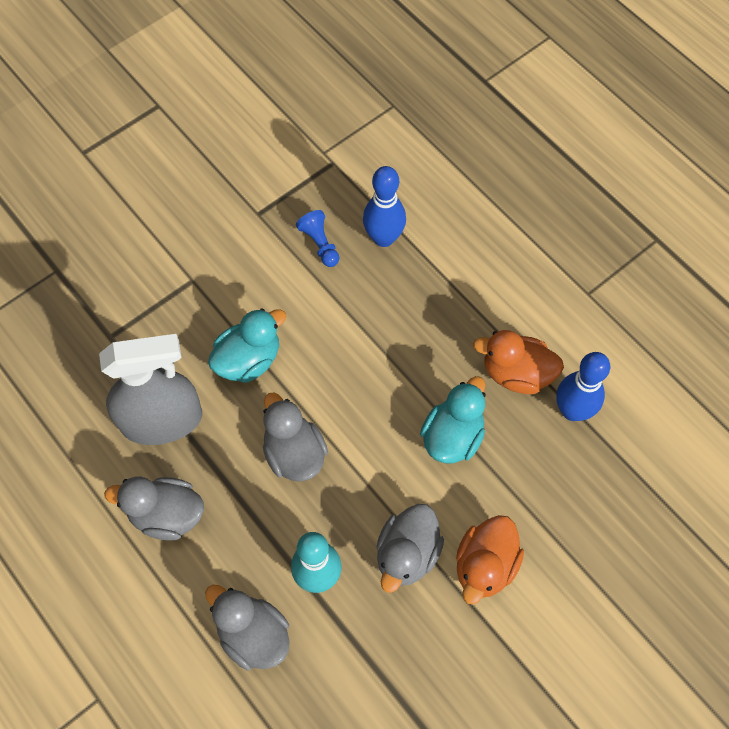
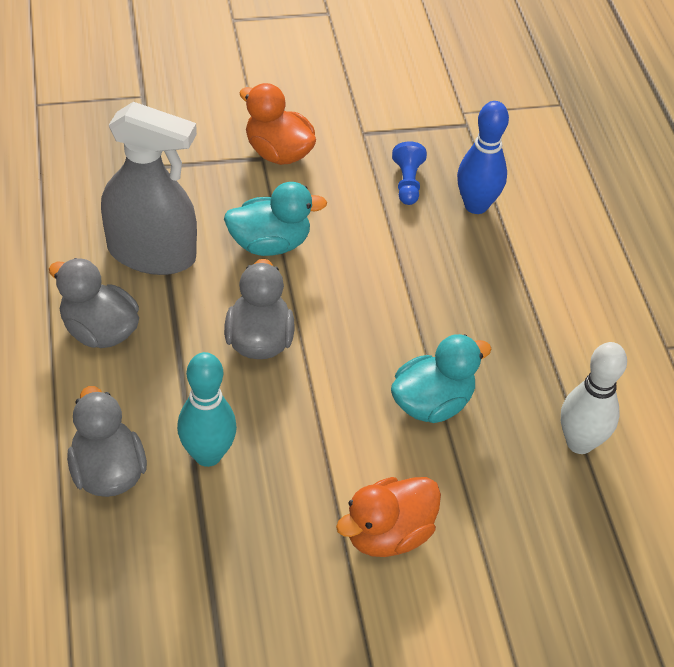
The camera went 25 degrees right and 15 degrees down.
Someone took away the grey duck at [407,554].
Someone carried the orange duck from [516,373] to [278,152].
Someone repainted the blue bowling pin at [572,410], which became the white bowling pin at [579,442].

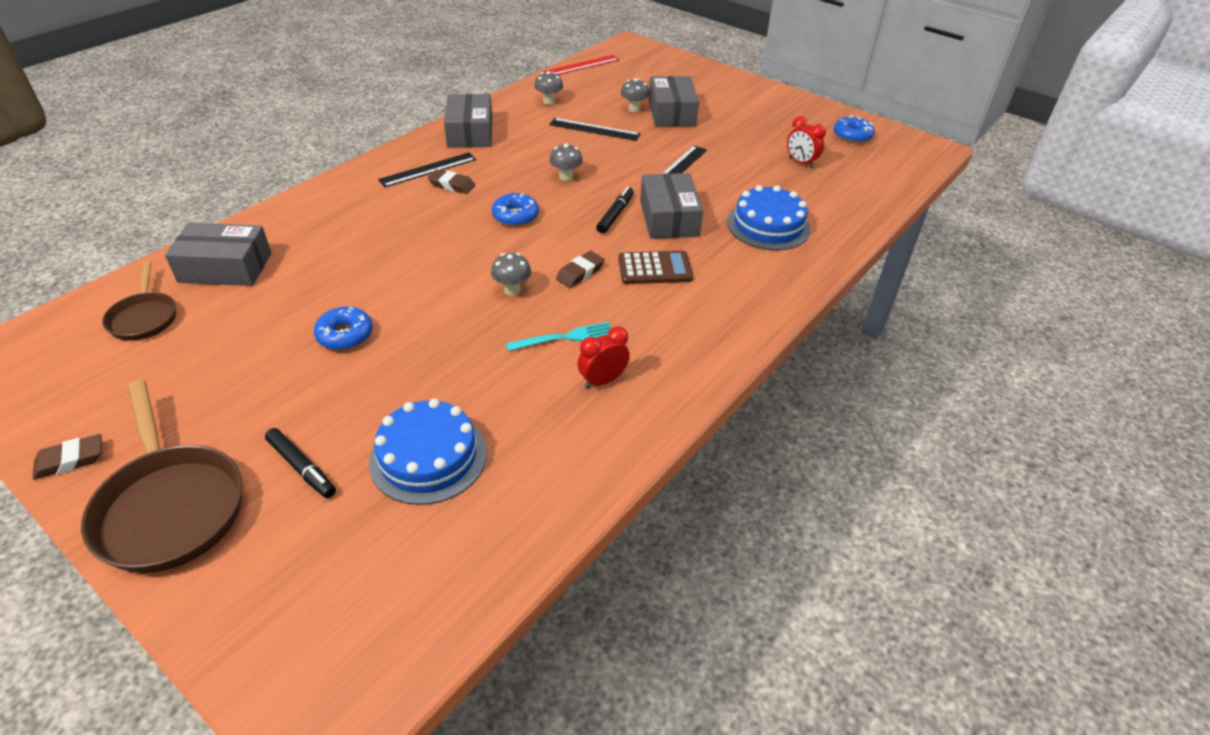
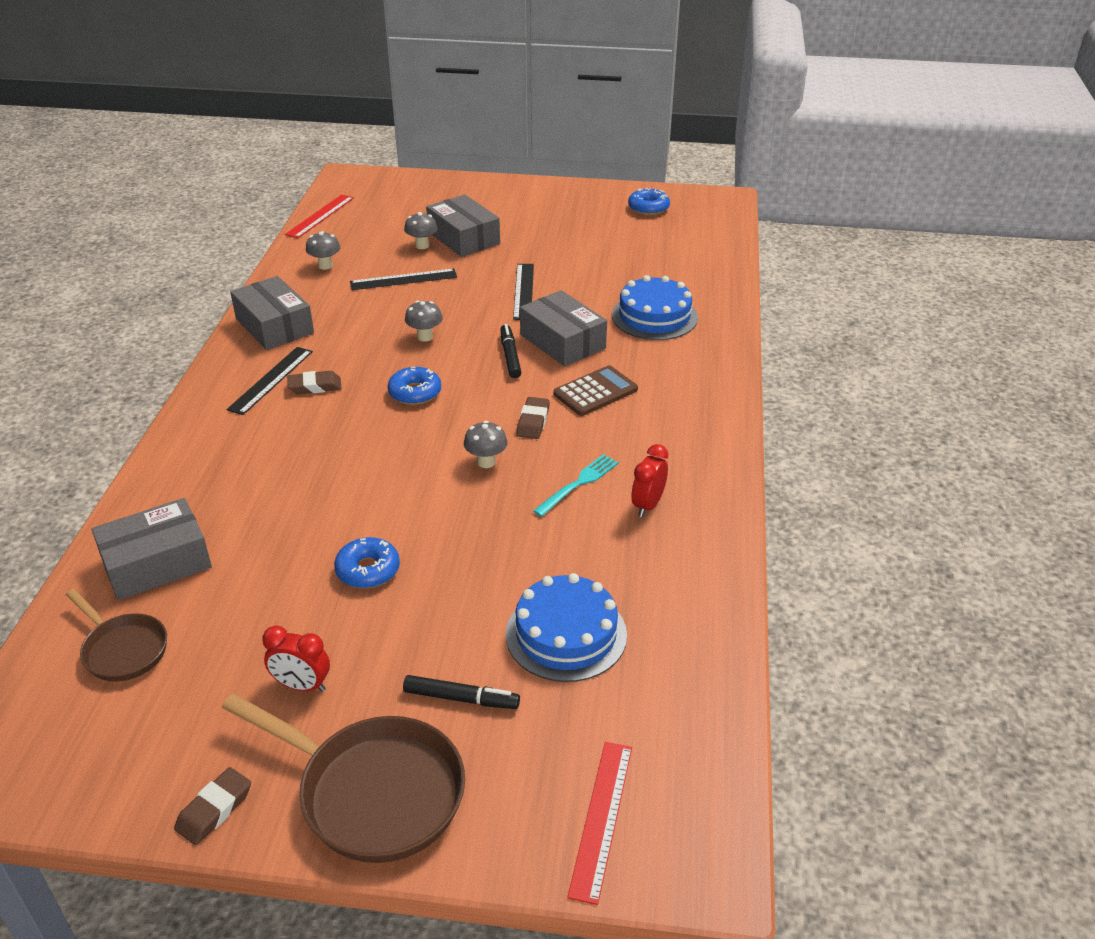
The camera went 30 degrees left and 5 degrees down.
Someone put down the red ruler at [601,818].
Someone carried the red clock from [801,163] to [302,685].

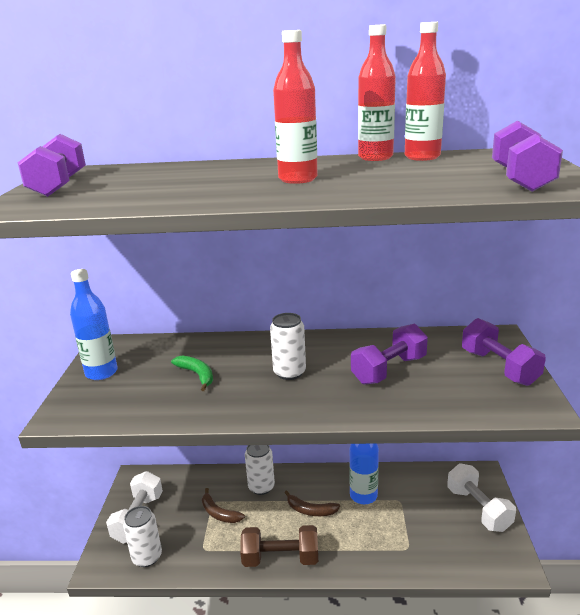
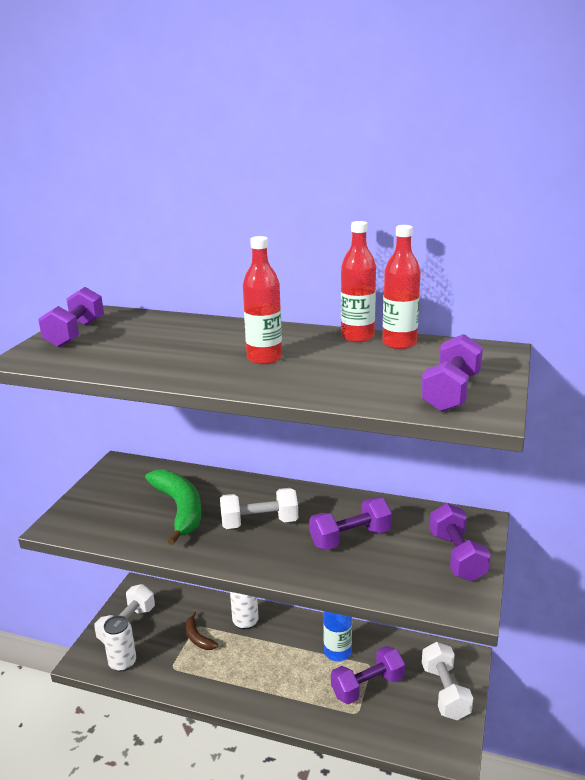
The camera went 15 degrees right and 0 degrees up.
Someone took away the blue bottle at [101,373].
Someone took away the brown dumbbell at [280,558].
Someone took away the brown banana at [310,510].
Someone put down the purple dumbbell at [367,686].
Someone swapped the white can at [289,372] for the white dumbbell at [259,523].
Someone scaled the green banana at [197,375] by 1.94.

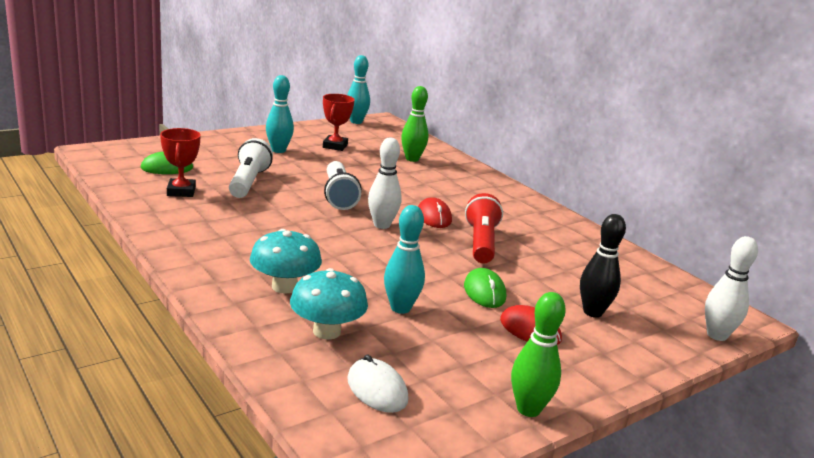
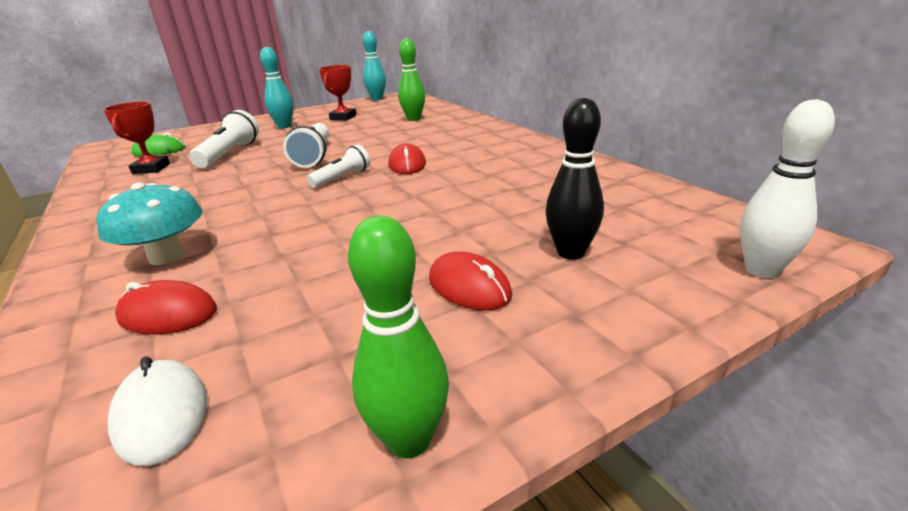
The camera went 10 degrees right and 5 degrees up.
Someone took away the turquoise bowling pin at [400,308].
Someone took away the green mouse at [484,292].
Someone took away the red flashlight at [481,242].
Someone swapped the turquoise mushroom at [326,331] for the red mouse at [168,314].
Someone swapped the white bowling pin at [382,225] for the white flashlight at [342,178].

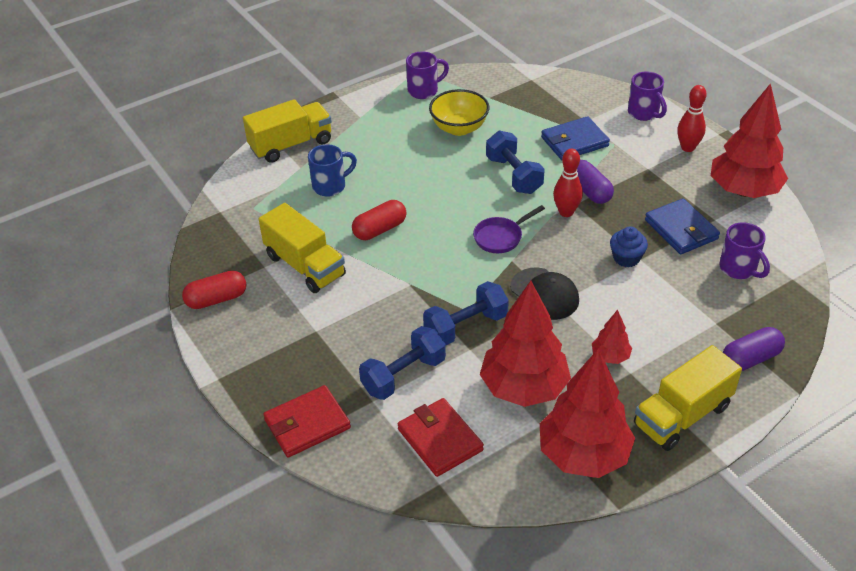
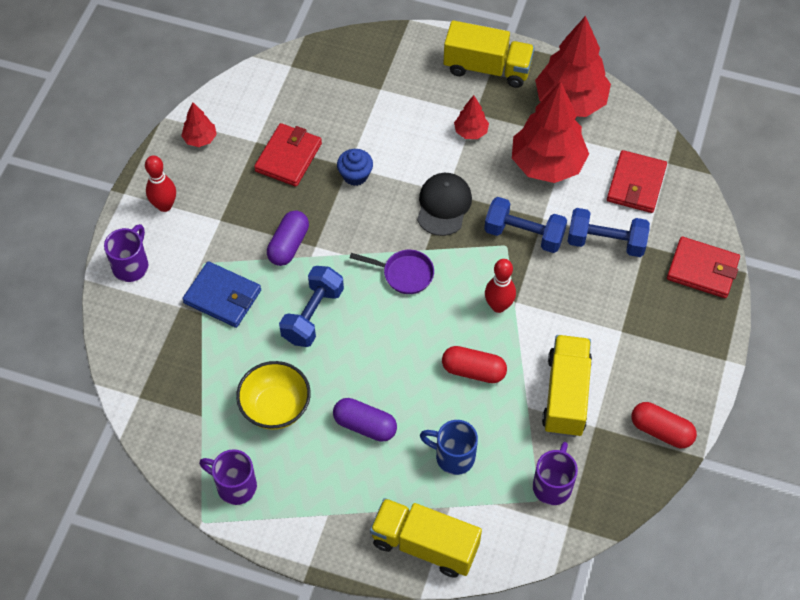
The camera went 130 degrees left and 15 degrees up.
Someone carried the red bowling pin from [566,212] to [498,306].
Someone carried the purple mug from [739,269] to [553,485].
Someone carried the purple capsule from [750,358] to [365,425].
Someone repainted the blue wallet at [681,229], which became the red wallet at [288,157].
Someone scaled the red tree at [744,191] by 0.46.

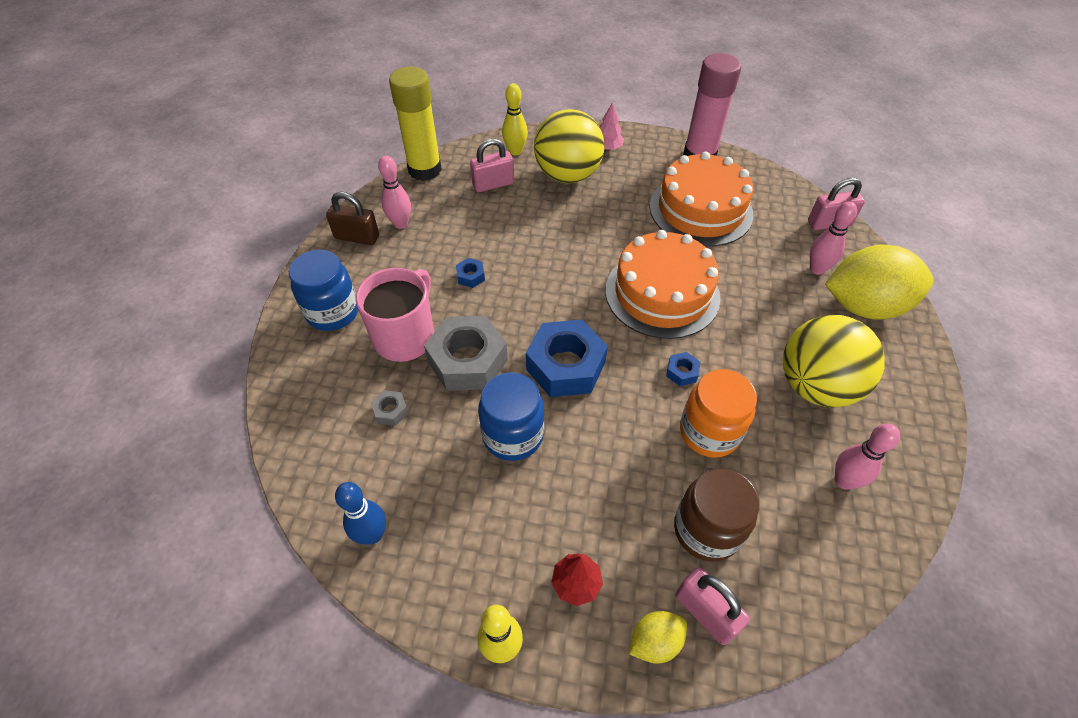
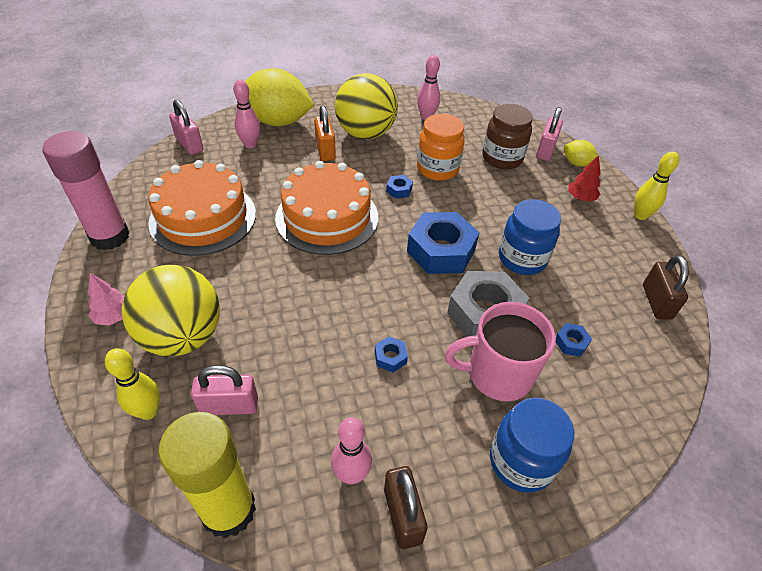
The camera went 120 degrees left and 5 degrees down.
Someone put down the orange padlock at [325,150].
Someone swapped the blue bowling pin at [372,535] for the brown padlock at [656,302].
Someone repainted the grey nut at [391,411], which became the blue nut at [571,343].
Someone rotated the pink padlock at [493,184] by 45 degrees counterclockwise.
Someone rotated the yellow lemon at [864,306] by 45 degrees counterclockwise.

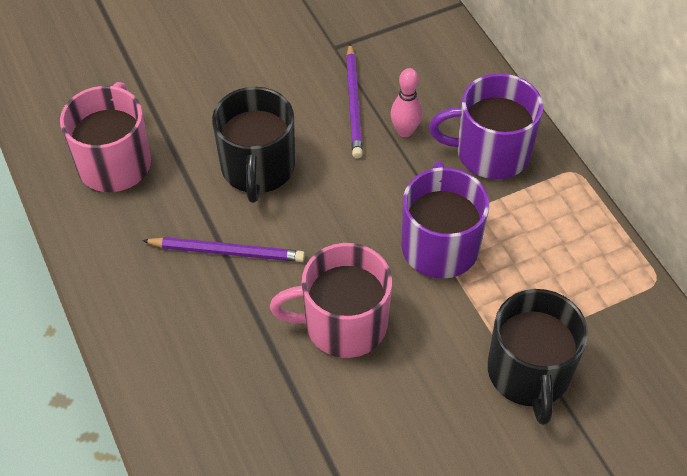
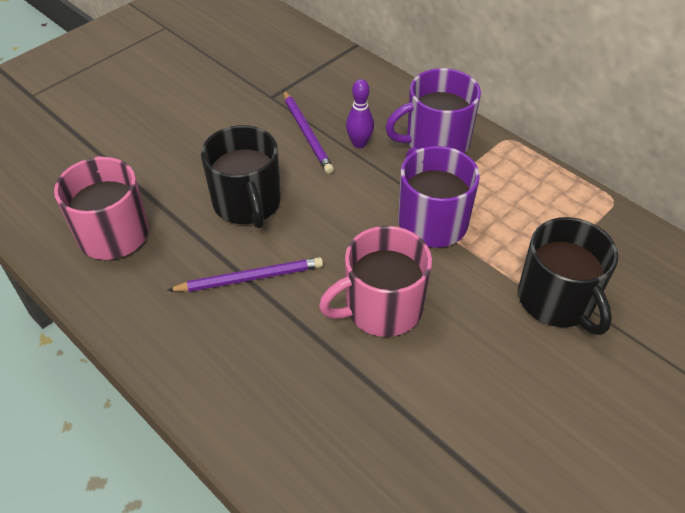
The camera went 20 degrees left and 5 degrees down.
Someone repainted the pink bowling pin at [405,131], which became the purple bowling pin at [359,143].

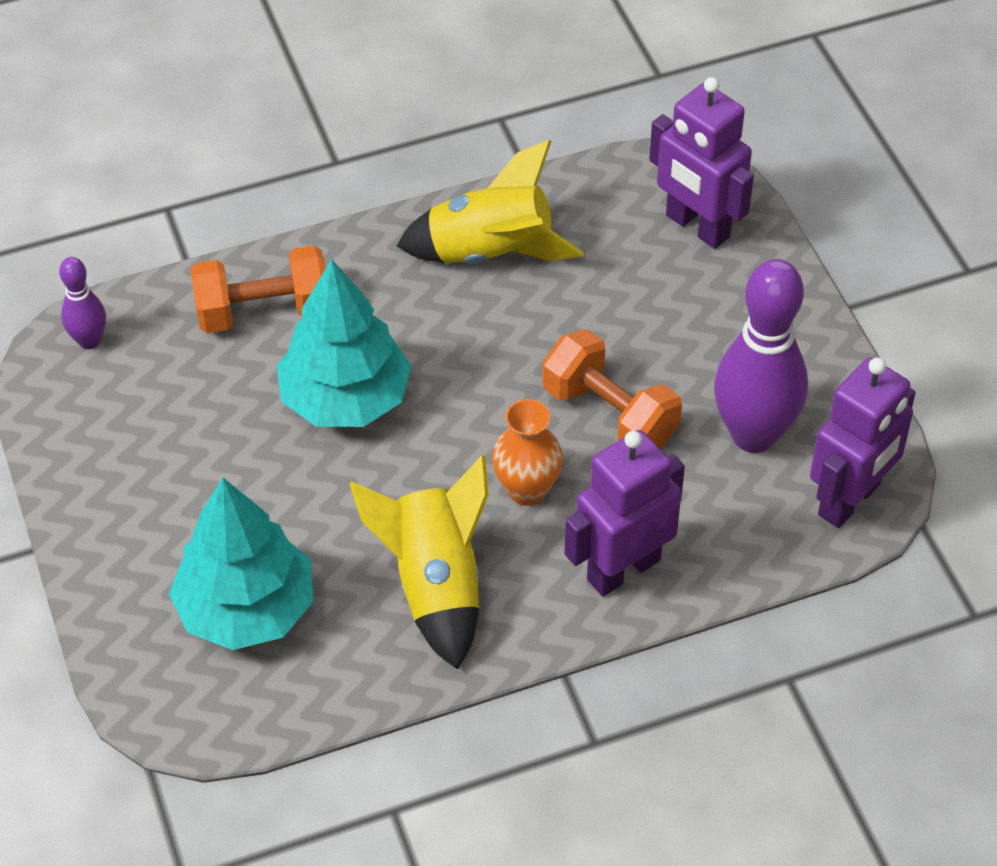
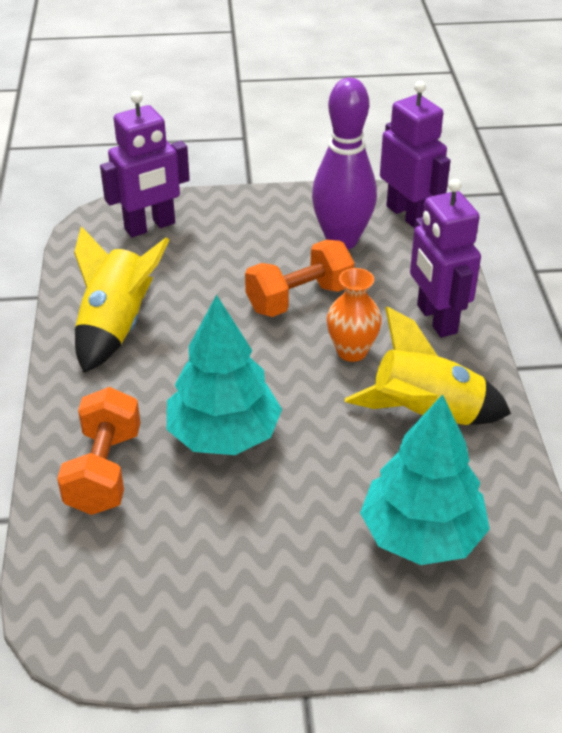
The camera went 75 degrees left and 10 degrees down.
Someone took away the purple bowling pin at [89,341].

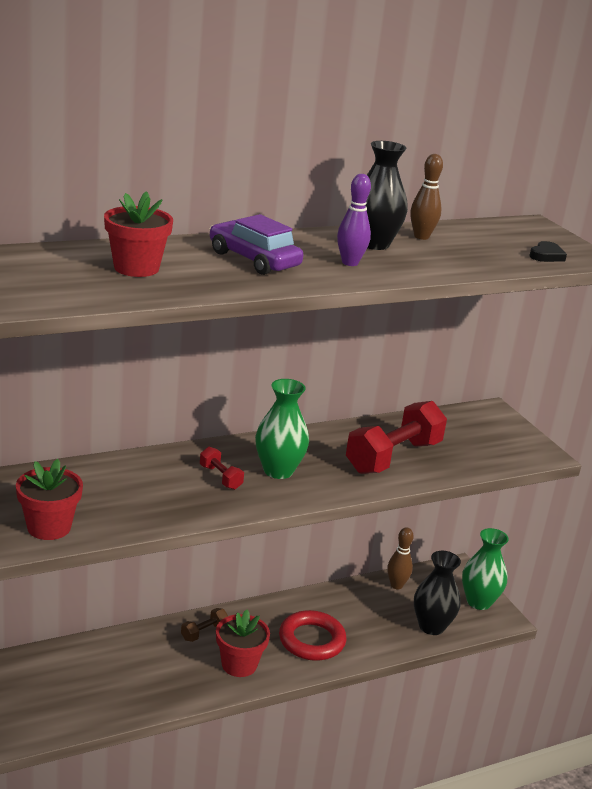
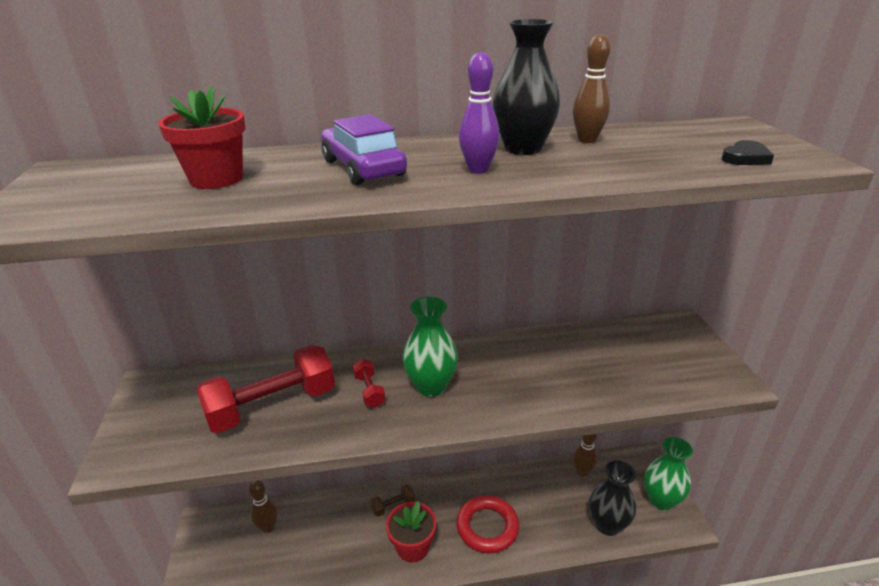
The camera went 20 degrees right and 5 degrees up.
Someone took away the red flower pot at [49,527].
Someone put down the brown bowling pin at [268,527].
Someone carried the red dumbbell from [393,457] to [272,406].

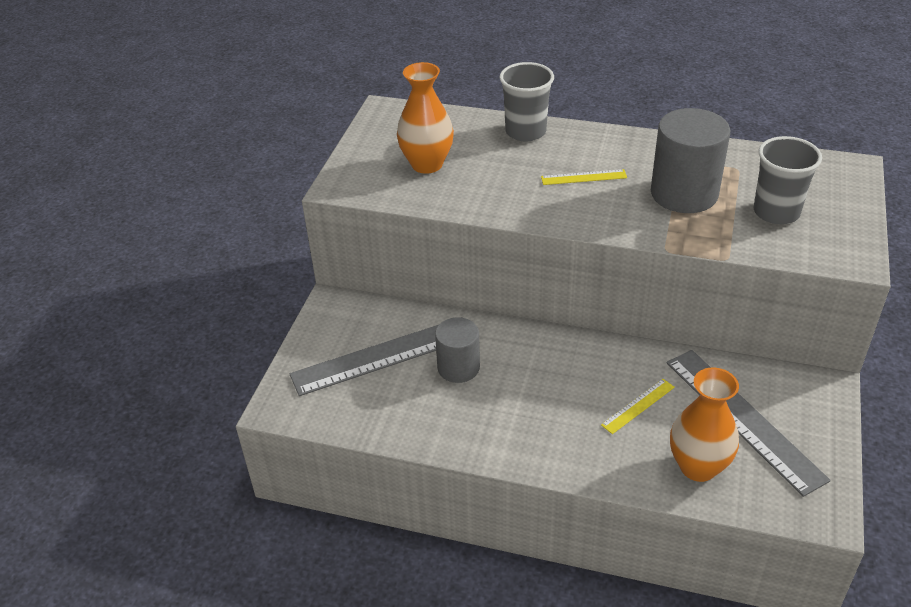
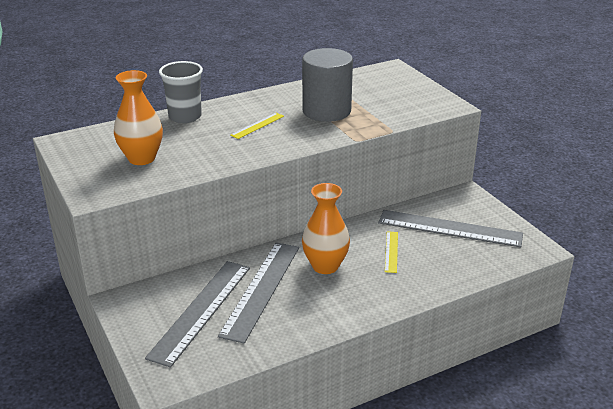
The camera went 45 degrees left and 10 degrees down.
Someone took away the grey cup at [776,212].
Someone carried the orange vase from [698,467] to [325,266].
Someone swapped the grey cylinder at [458,367] for the grey ruler at [261,289].

